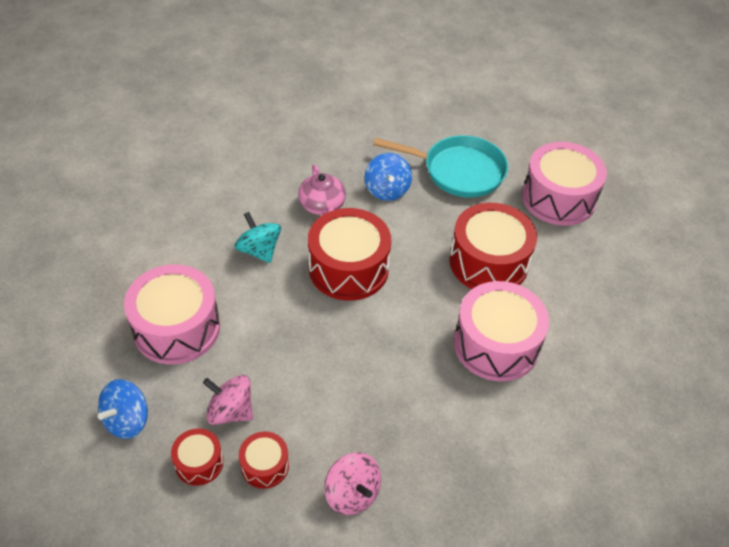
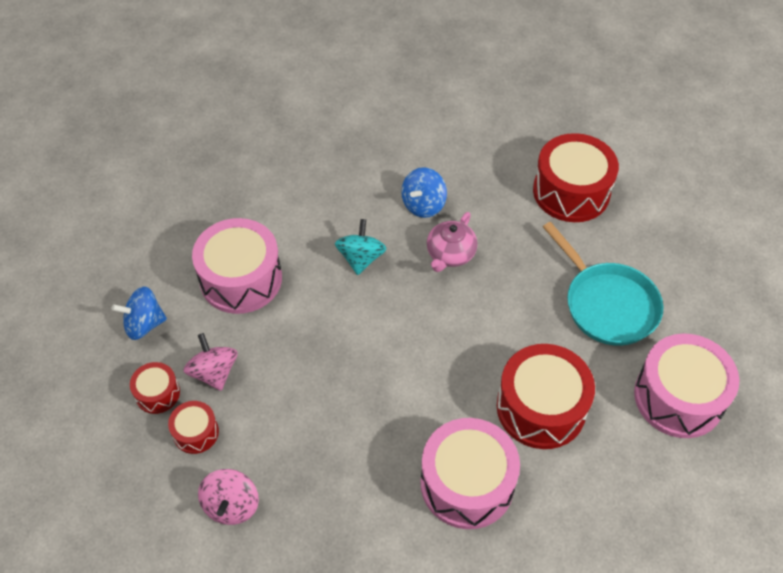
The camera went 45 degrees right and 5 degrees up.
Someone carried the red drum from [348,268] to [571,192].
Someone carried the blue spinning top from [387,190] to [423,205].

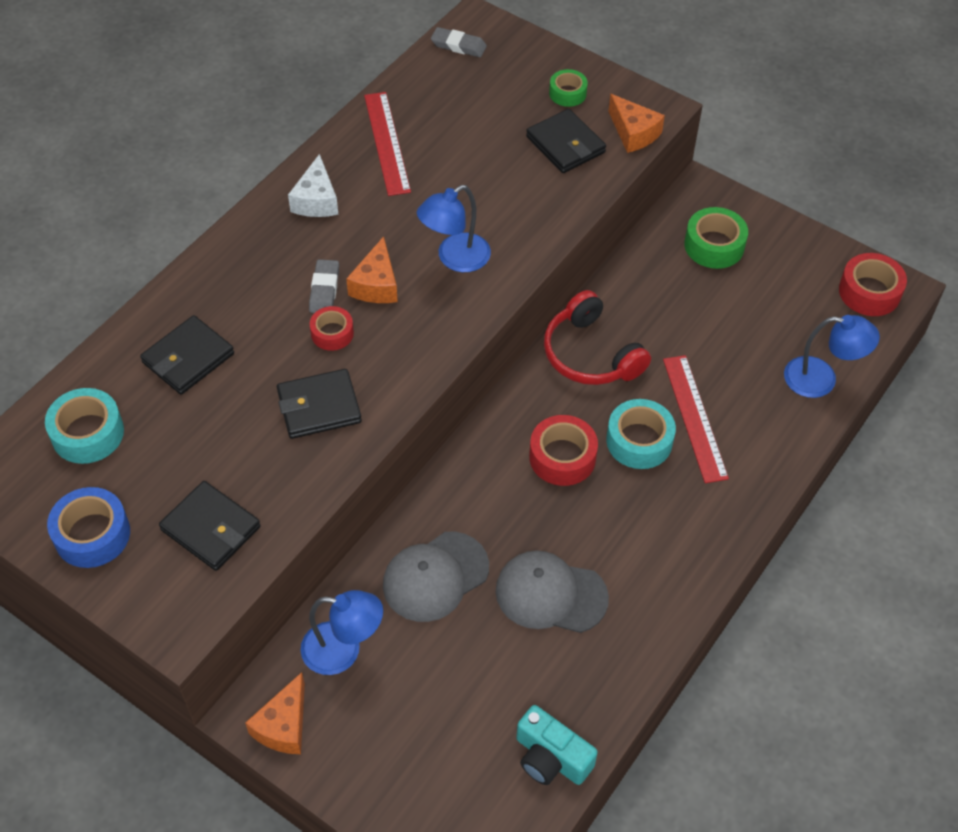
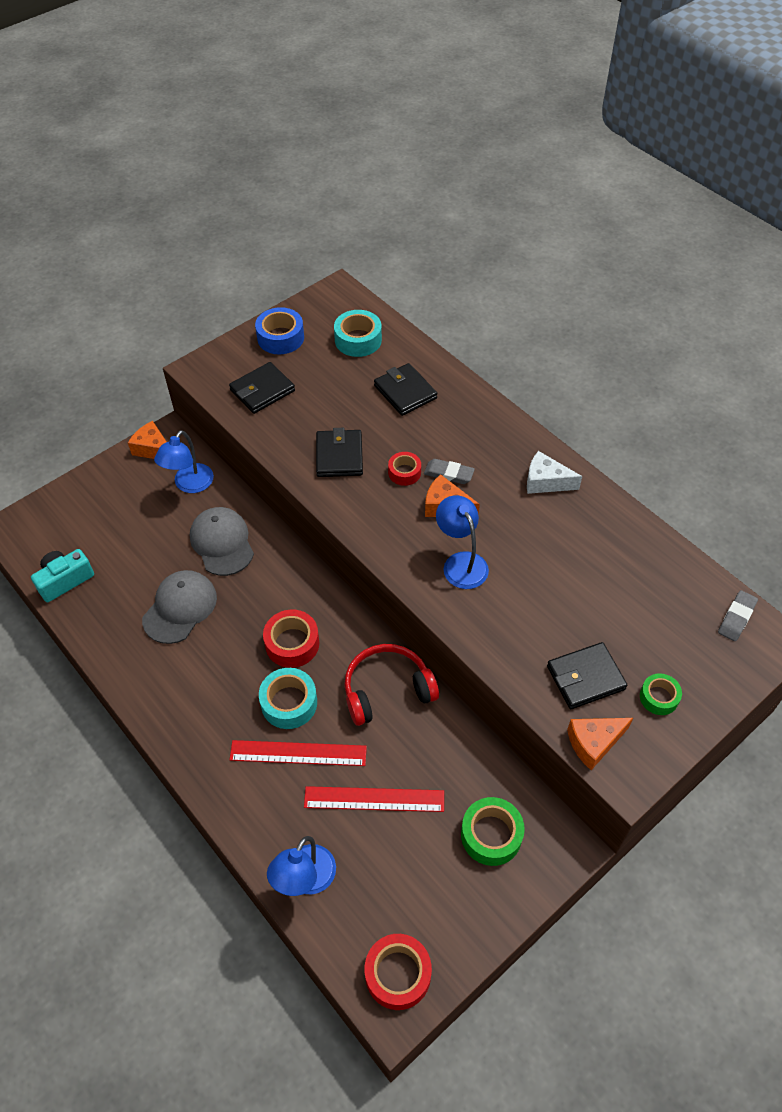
The camera went 105 degrees right and 0 degrees up.
Someone carried the red ruler from [386,143] to [374,799].

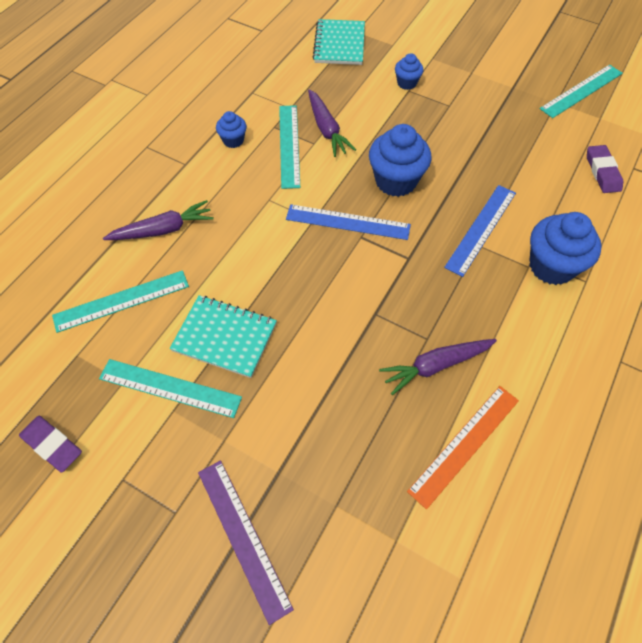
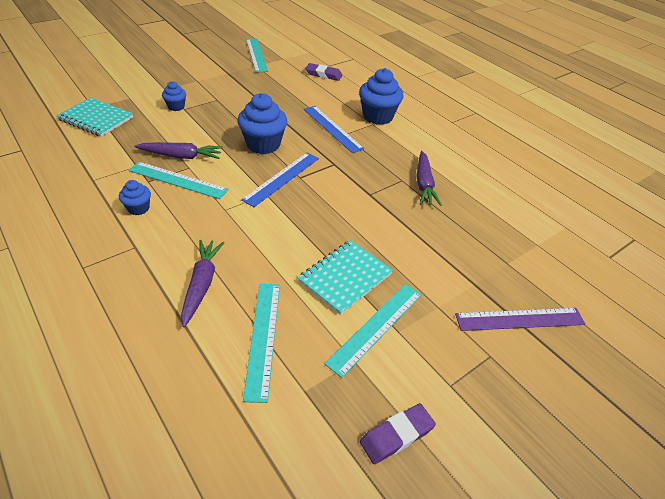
The camera went 70 degrees left and 15 degrees down.
Someone took away the orange ruler at [465,444].

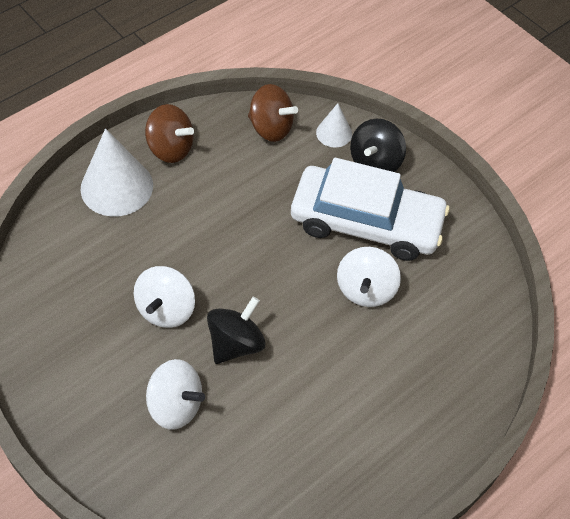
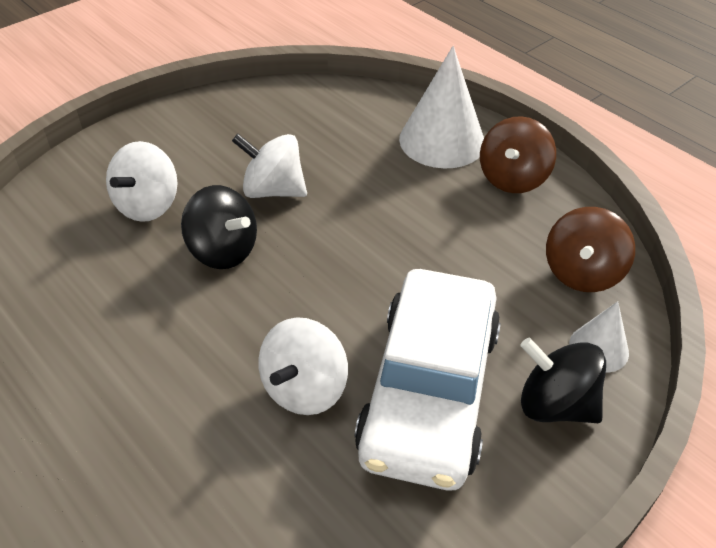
The camera went 90 degrees right and 10 degrees down.
Someone rotated the white spinning top at [366,289] by 75 degrees counterclockwise.

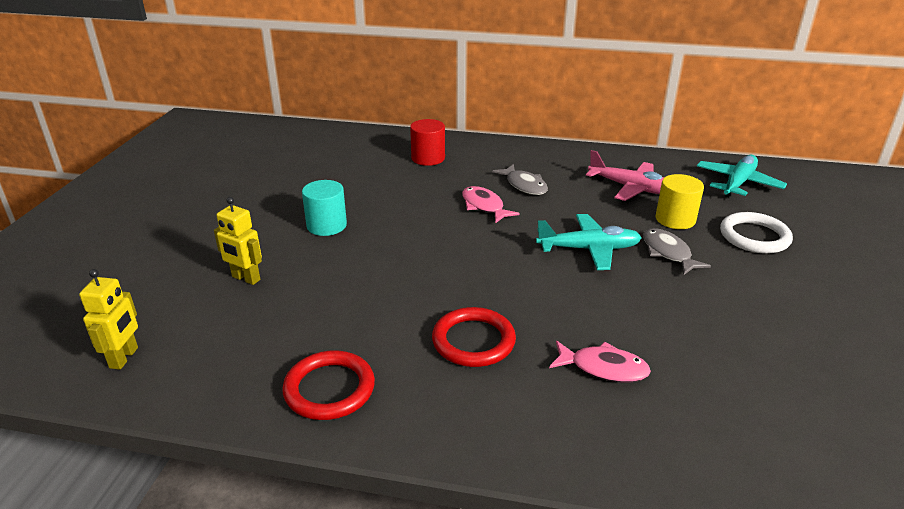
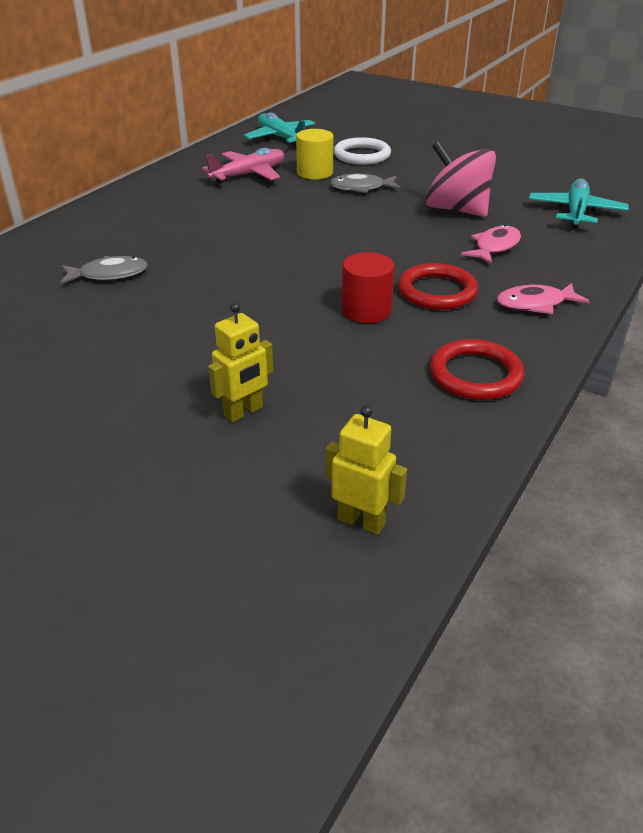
The camera went 70 degrees left and 5 degrees up.
Someone took away the turquoise cylinder at [326,225].
Someone put down the pink spinning top at [456,210].
Someone carried the red cylinder from [428,158] to [366,310].
Someone carried the pink fish from [484,206] to [535,304].
Someone carried the grey fish from [524,185] to [109,274].
Someone carried the turquoise plane from [589,249] to [575,212].

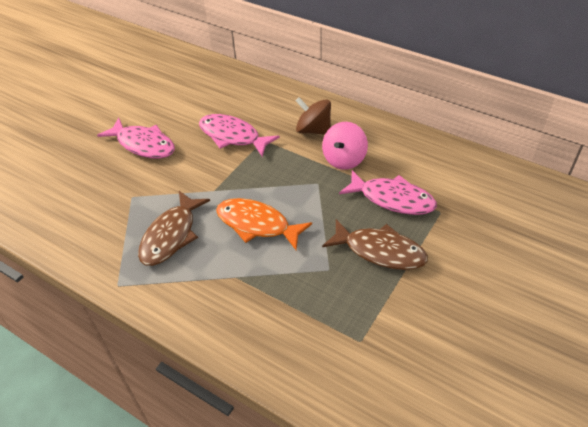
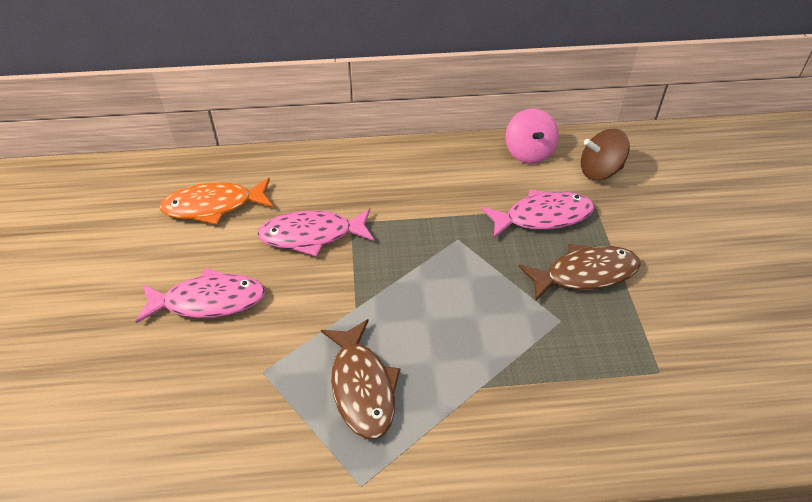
The camera went 40 degrees left and 0 degrees up.
Someone carried the orange fish from [257,224] to [213,206].
Someone carried the brown spinning top from [313,130] to [600,171].
Someone carried the pink spinning top from [344,159] to [529,152].

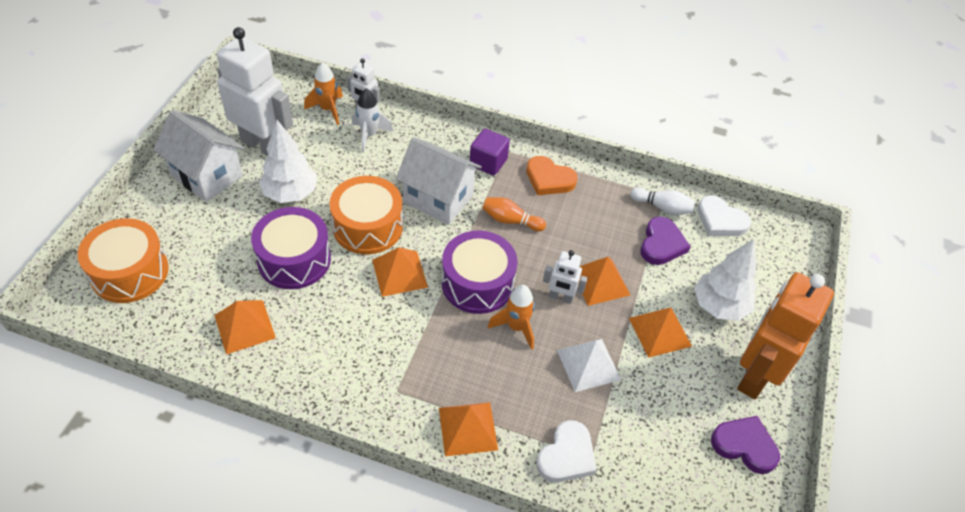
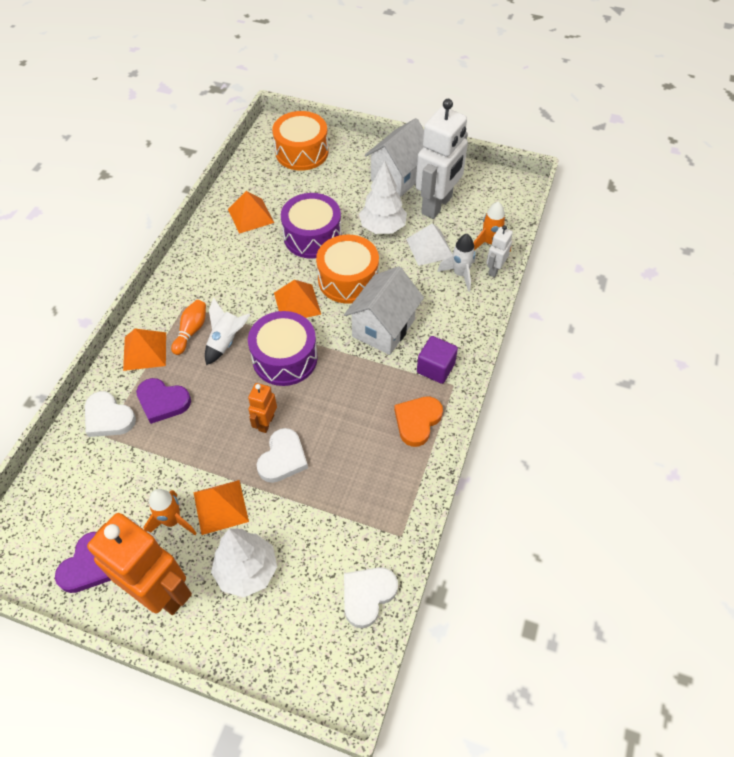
The camera went 95 degrees right and 5 degrees up.
Someone took away the white bowling pin at [662,207].
Someone put down the white rocket at [226,341].
Someone carried the orange bowling pin from [510,220] to [191,331].
Someone carried the orange rocket from [516,327] to [172,521].
Someone carried the white pyramid from [588,364] to [429,248].
Someone carried the purple heart from [661,244] to [162,402].
Someone swapped the orange pyramid at [600,282] for the white heart at [283,458].
Someone repainted the white robot at [560,297], which became the orange robot at [266,423].

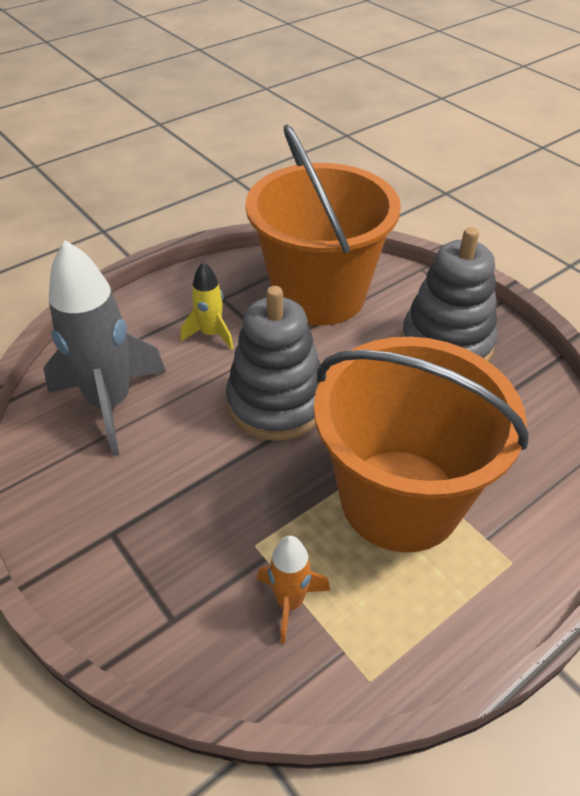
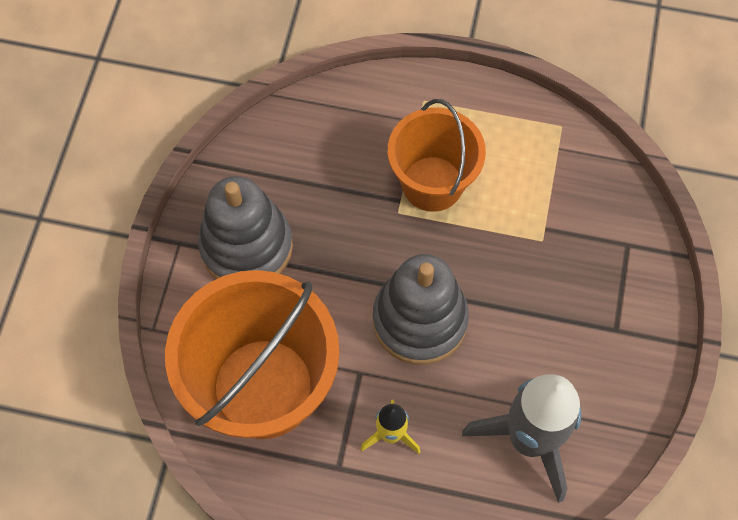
The camera went 130 degrees left and 20 degrees up.
Someone took away the orange rocket at [290,602].
Someone scaled the orange bucket at [400,499] by 0.64.

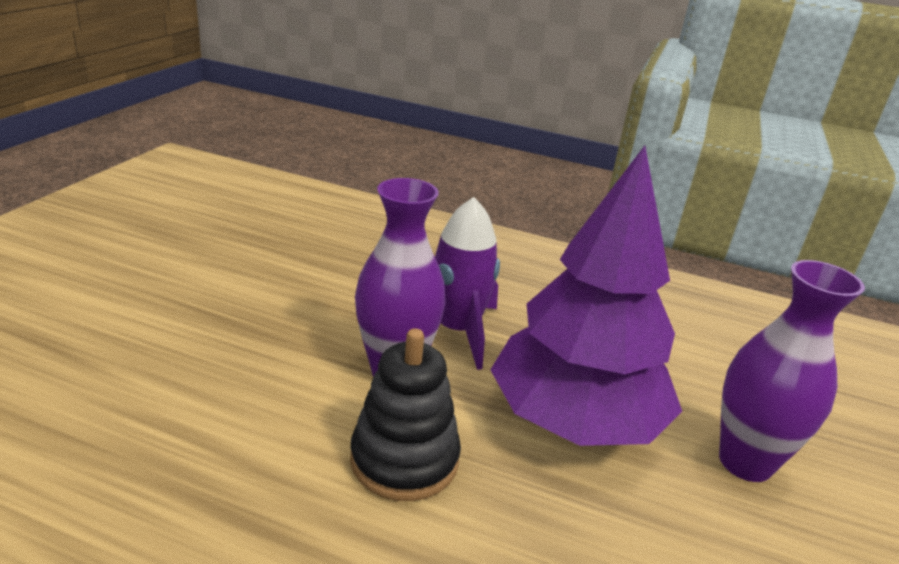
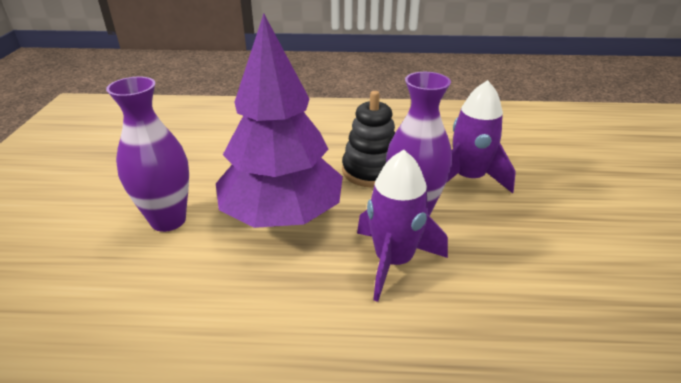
The camera went 165 degrees right and 5 degrees up.
Someone put down the purple rocket at [468,179].

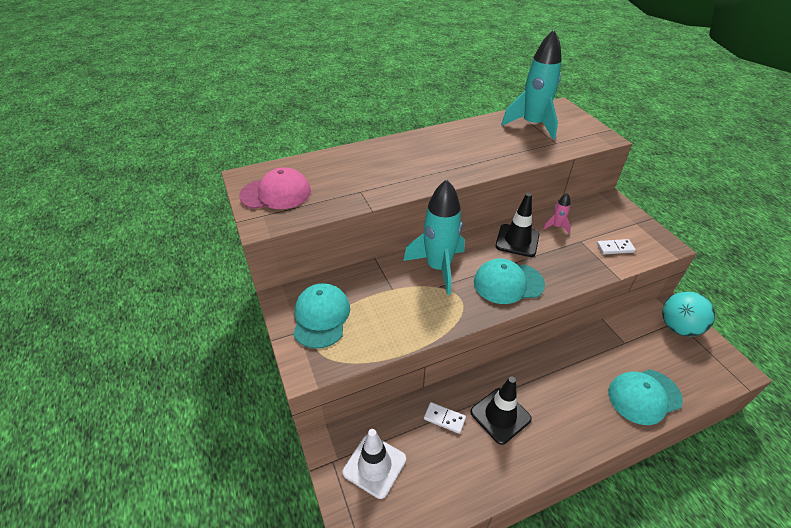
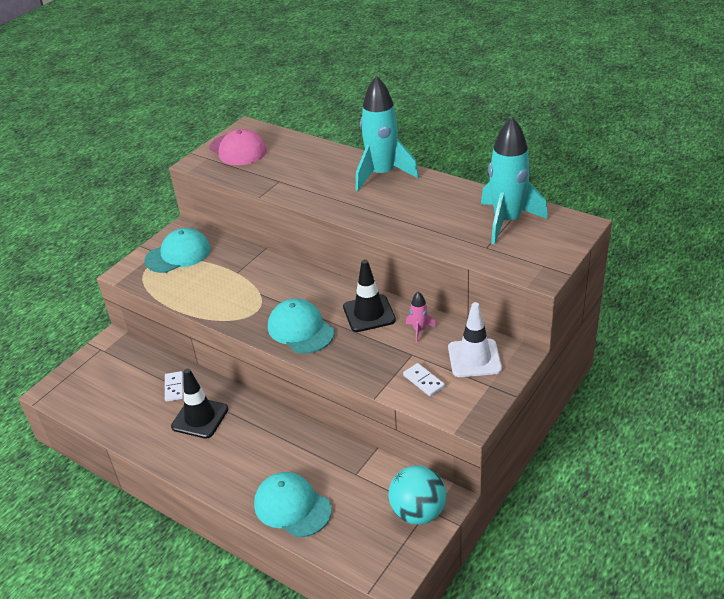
The camera went 60 degrees right and 5 degrees down.
Someone carried the white traffic cone from [374,465] to [474,358].
Someone carried the turquoise rocket from [438,267] to [382,174].

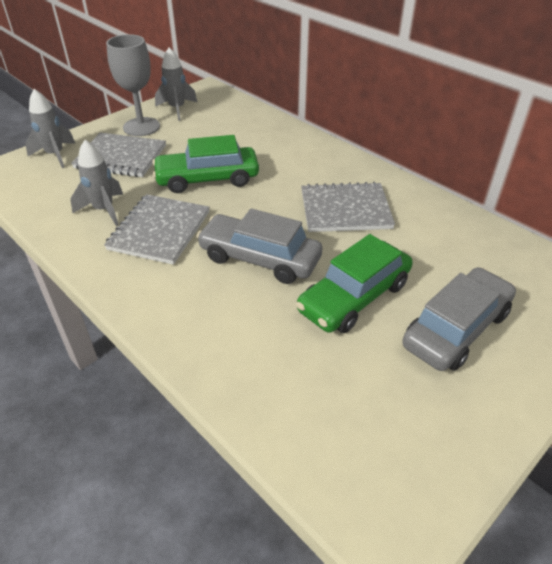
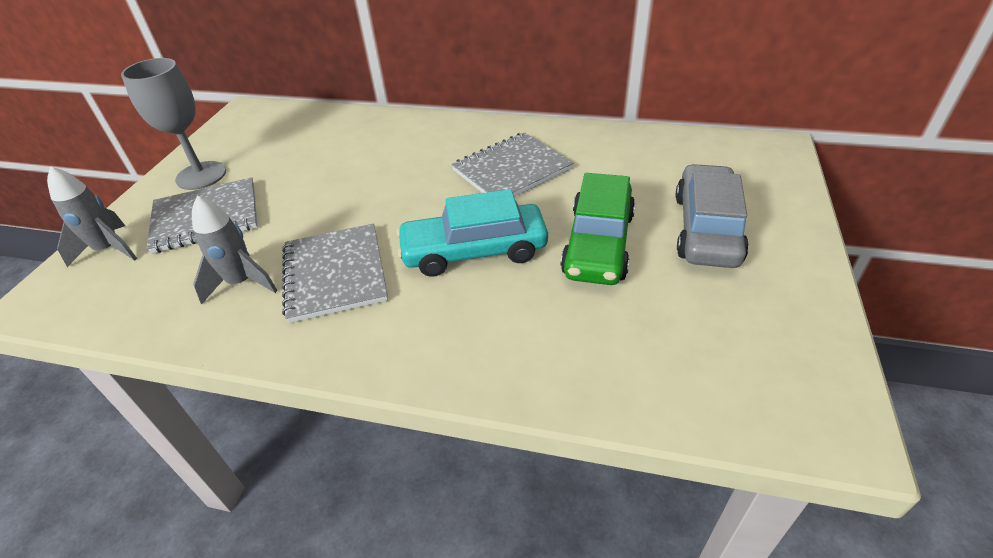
The camera went 30 degrees left and 0 degrees up.
Someone took away the green car at [207,179].
Someone took away the grey rocket at [177,109].
Someone repainted the grey car at [260,258], which became the turquoise car at [474,251].

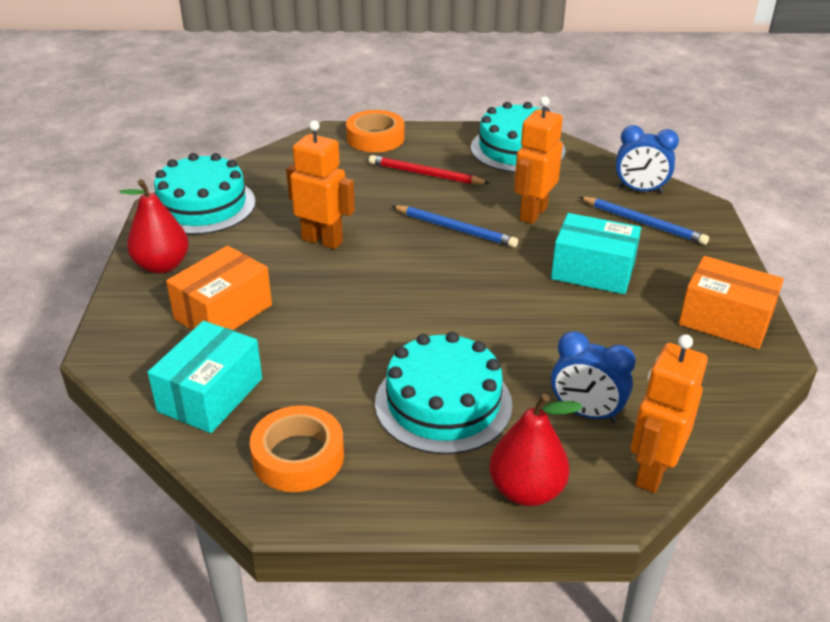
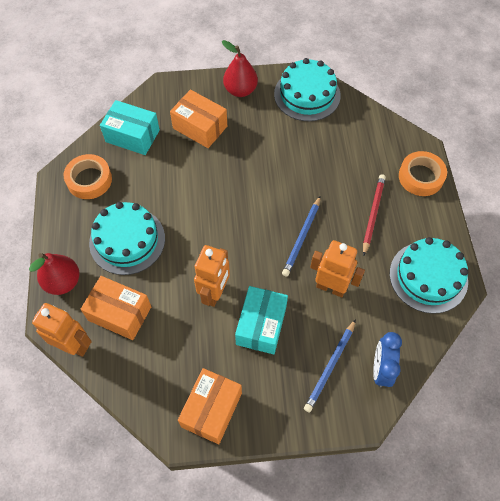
The camera went 85 degrees right and 25 degrees up.
Someone carried the orange robot from [322,240] to [215,293].
Someone swapped the blue clock at [586,413] for the orange box at [119,313].

